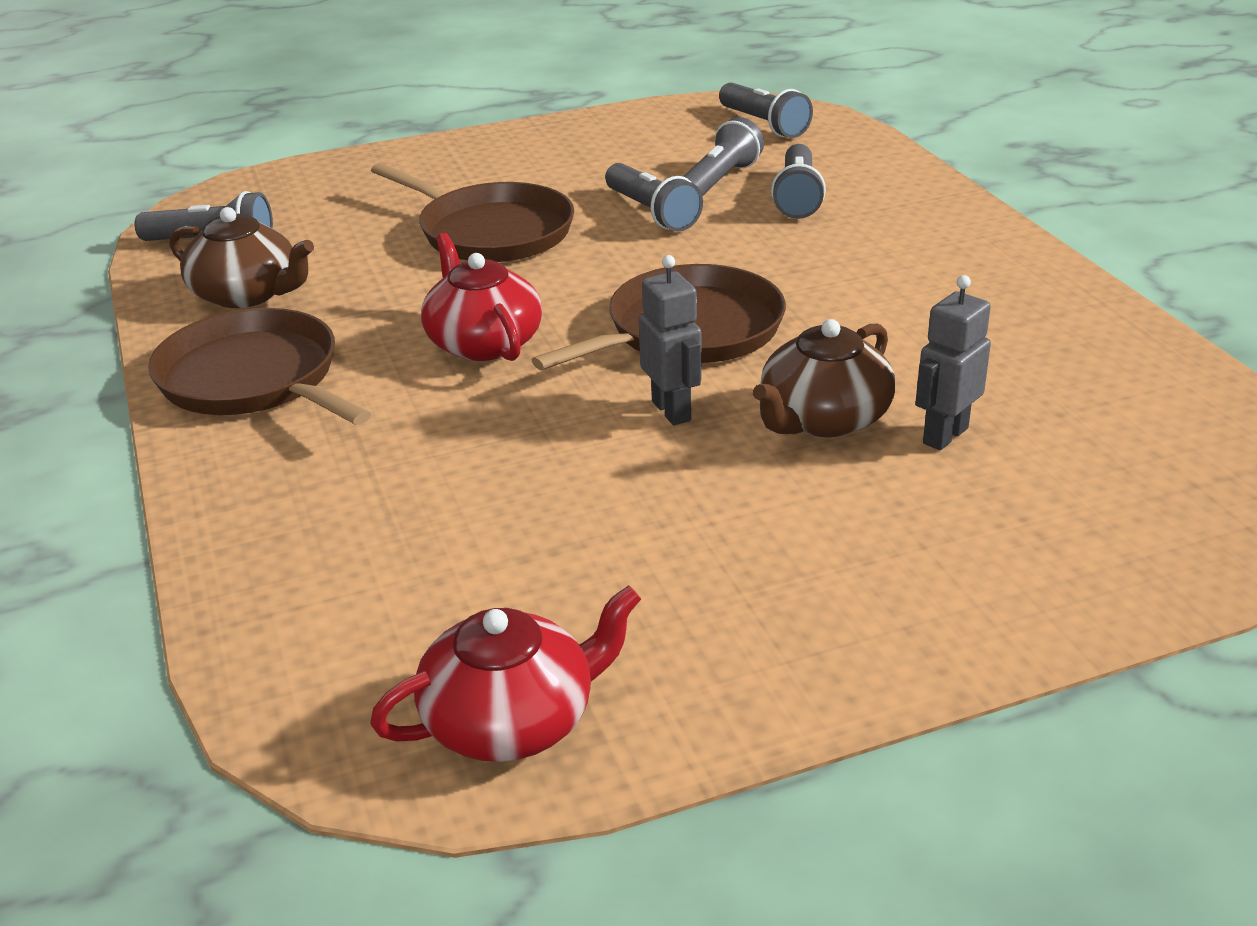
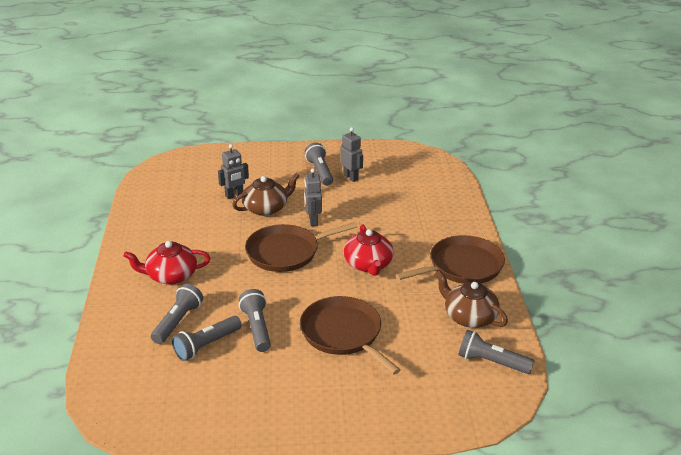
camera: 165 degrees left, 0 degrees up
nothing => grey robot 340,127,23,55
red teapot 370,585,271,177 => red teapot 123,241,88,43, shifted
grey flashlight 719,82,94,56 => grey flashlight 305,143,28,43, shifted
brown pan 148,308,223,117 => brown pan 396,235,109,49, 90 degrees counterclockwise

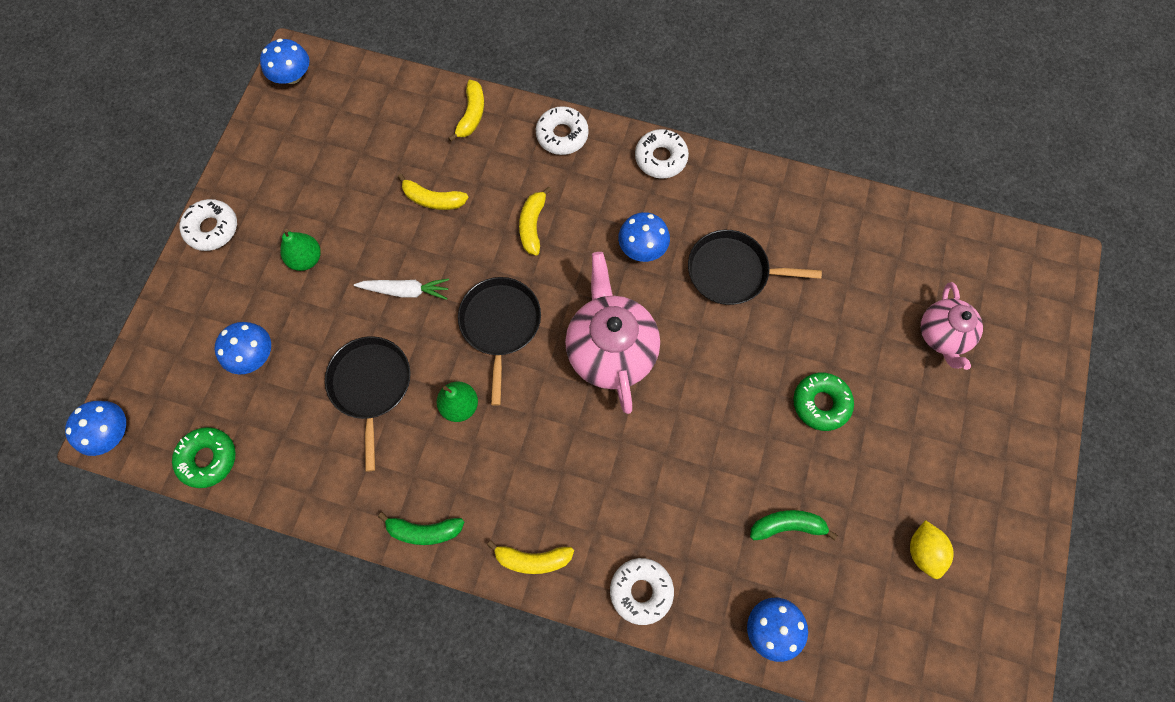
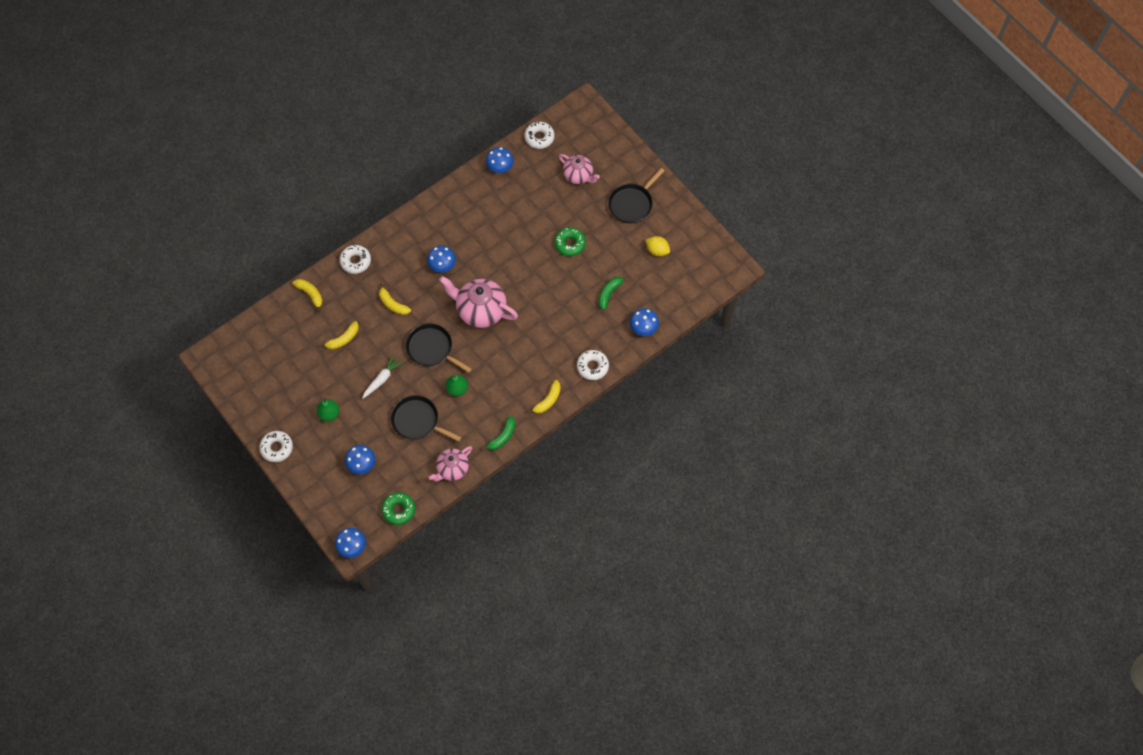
camera: 55 degrees left, 5 degrees down
nothing => pink teapot 429,446,43,35
blue mushroom 260,39,49,45 => blue mushroom 486,147,28,26, shifted
white donut 635,129,54,49 => white donut 524,122,31,27, shifted
black pan 688,230,134,75 => black pan 608,168,56,55, shifted

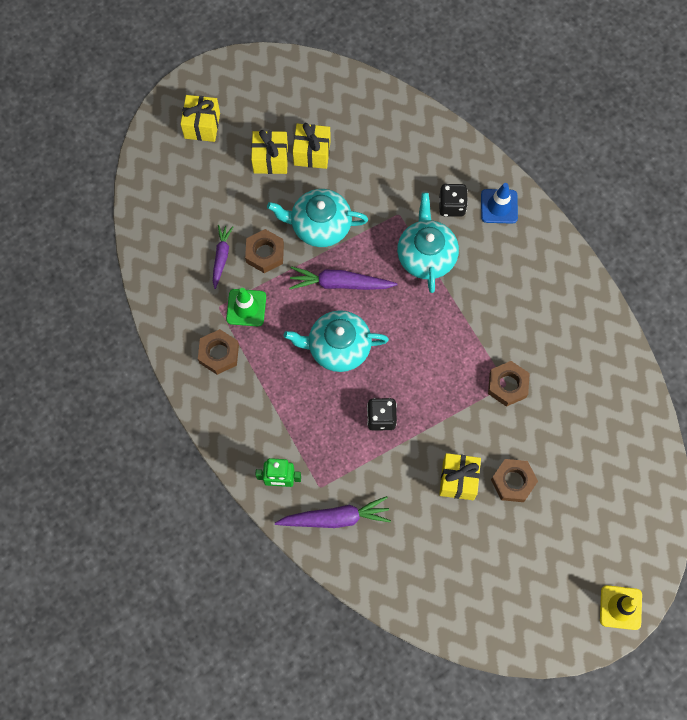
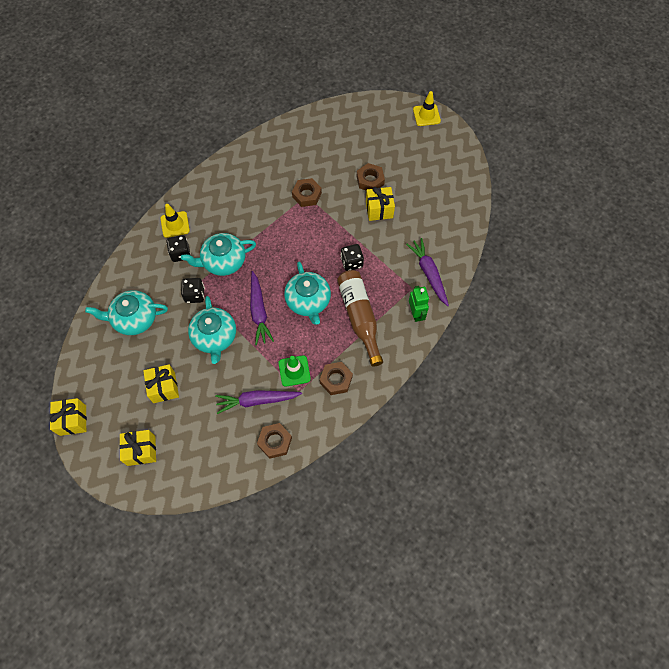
camera: 105 degrees left, 5 degrees down
nothing => turquoise teapot 85,290,83,45
nothing => black dice 181,278,24,25
nothing => brown bottle 337,270,46,97
brown nut 245,229,39,44 => brown nut 257,423,35,36, shifted
yellow gift 293,123,38,46 => yellow gift 50,398,37,38, shifted
blue traffic cone 481,183,37,41 => yellow traffic cone 160,204,30,34
purple carrot 213,225,20,64 => purple carrot 215,390,87,24, x1.55

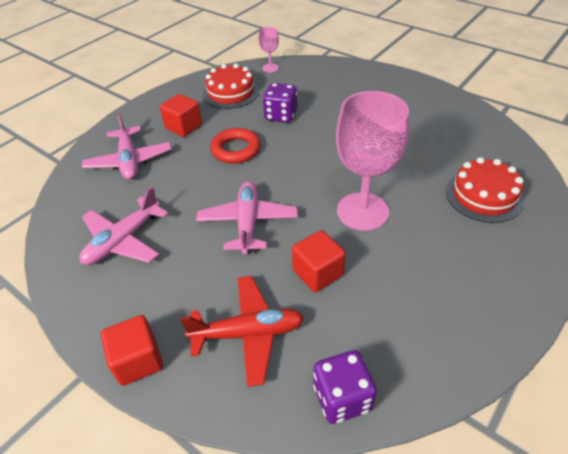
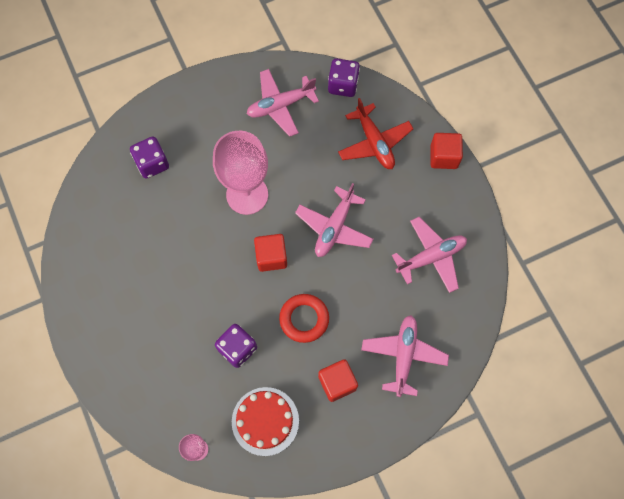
camera: 155 degrees left, 25 degrees up
nothing => pink plane 247,69,72,68
red cube 292,230,54,62 => red cube 254,234,33,38, shifted
red cake 446,157,78,66 => purple dice 130,137,39,42
red plane 180,276,124,111 => red plane 338,98,75,71, 135 degrees counterclockwise

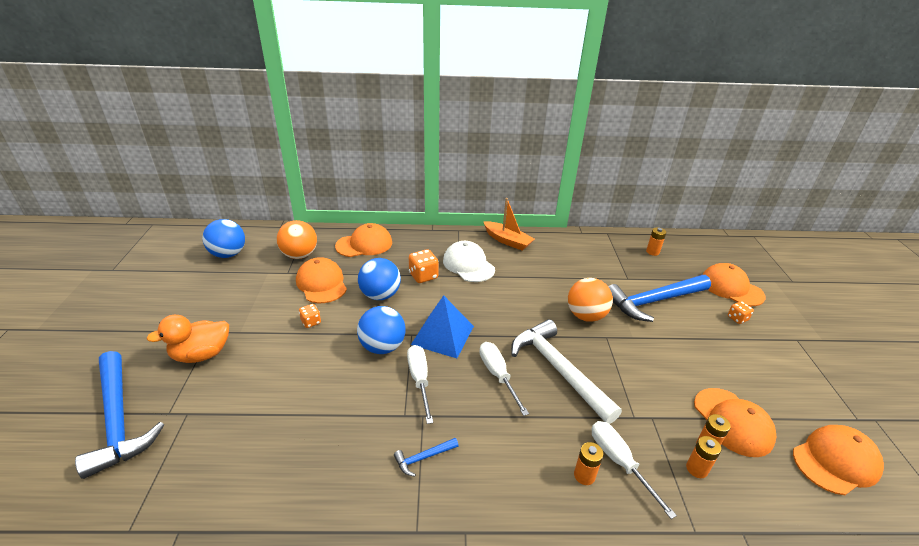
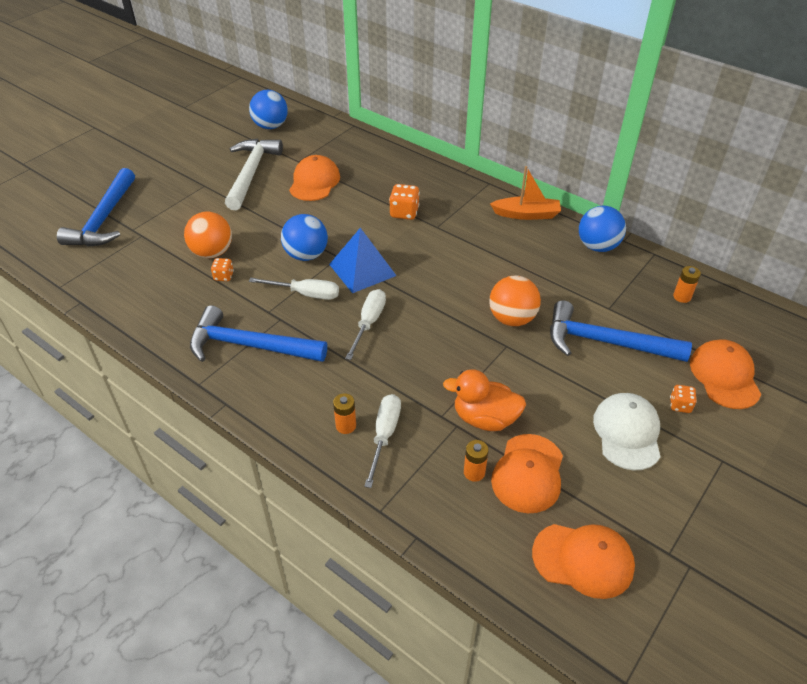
camera: 40 degrees right, 10 degrees up
orange cap 335,223,57,34 => nothing
orange battery 686,436,35,42 => nothing
orange duck 146,315,83,48 => orange duck 443,369,83,62, shifted
orange ball 277,220,40,39 => orange ball 184,211,48,47, shifted
orange dice 299,304,22,24 => orange dice 211,258,23,23, shifted
blue ball 358,258,43,42 => blue ball 579,206,47,46, shifted
white cap 443,241,52,41 => white cap 593,393,68,78, shifted
white hammer 511,319,111,105 => white hammer 225,139,58,71, shifted
white screwdriver 407,345,26,79 => white screwdriver 249,278,90,22, 75 degrees clockwise
orange boat 483,198,51,52 => orange boat 490,166,71,54, 75 degrees counterclockwise
blue hammer 394,438,65,38 => blue hammer 190,305,137,57, x2.42

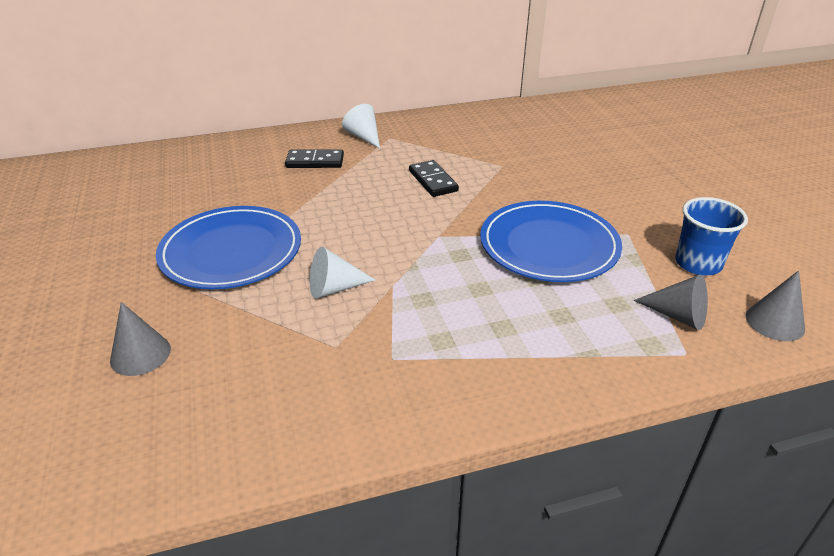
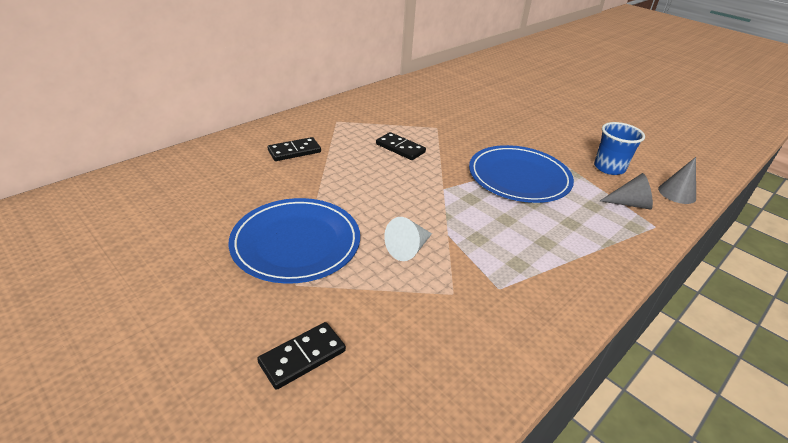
camera: 30 degrees left, 0 degrees up
white cone 342,104,38,45 => nothing
grey cone 110,302,61,74 => black domino 257,322,89,68

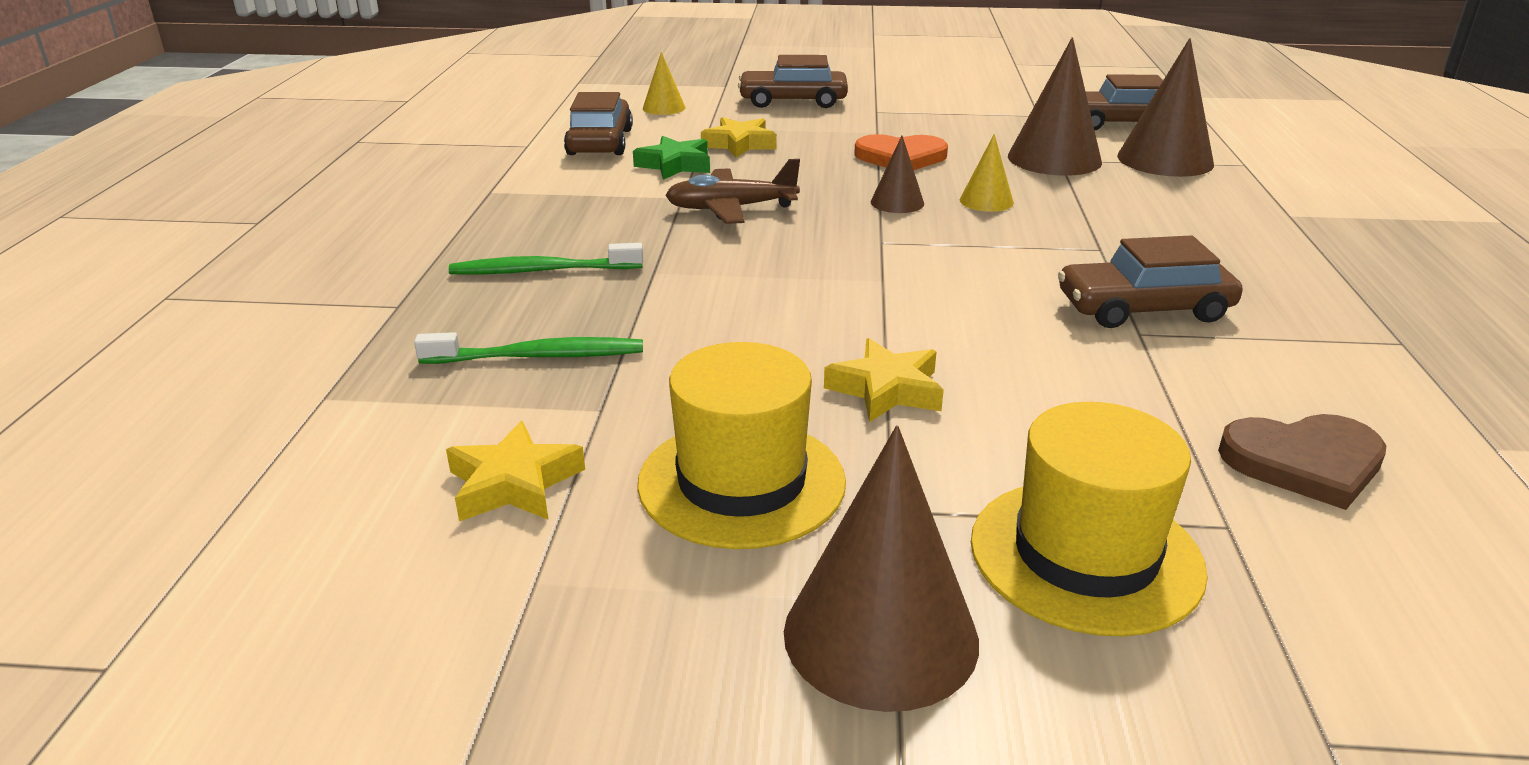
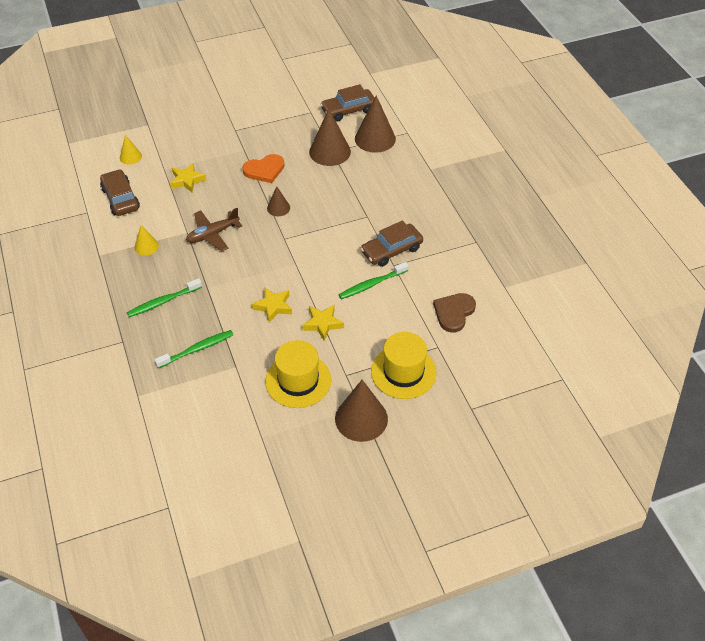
camera: 25 degrees left, 20 degrees up
green star 633,136,77,44 => nothing
brown car 738,55,110,53 => nothing
nothing => green toothbrush 339,262,70,37
yellow star 446,421,139,100 => yellow star 252,288,40,35, shifted
yellow cone 960,134,54,78 => yellow cone 134,225,25,31, shifted
brown heart 1218,414,168,96 => brown heart 433,293,43,40, 150 degrees clockwise

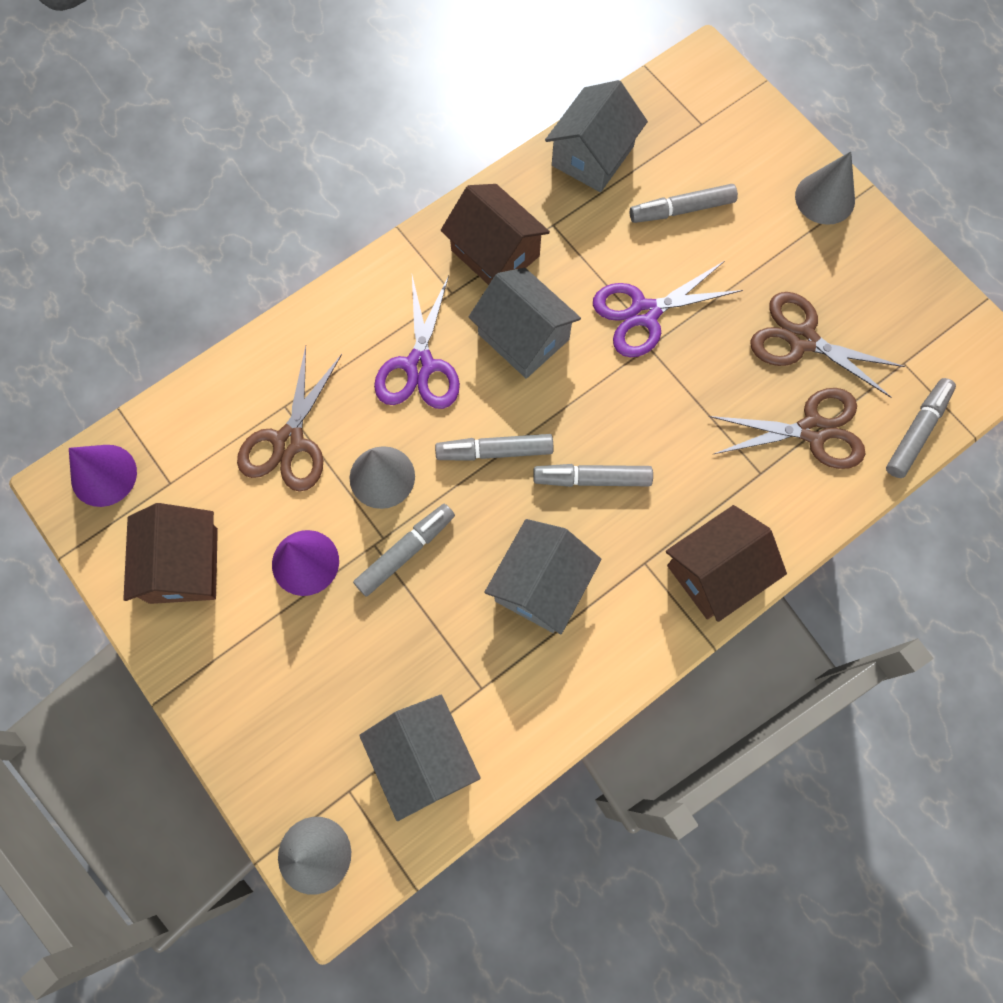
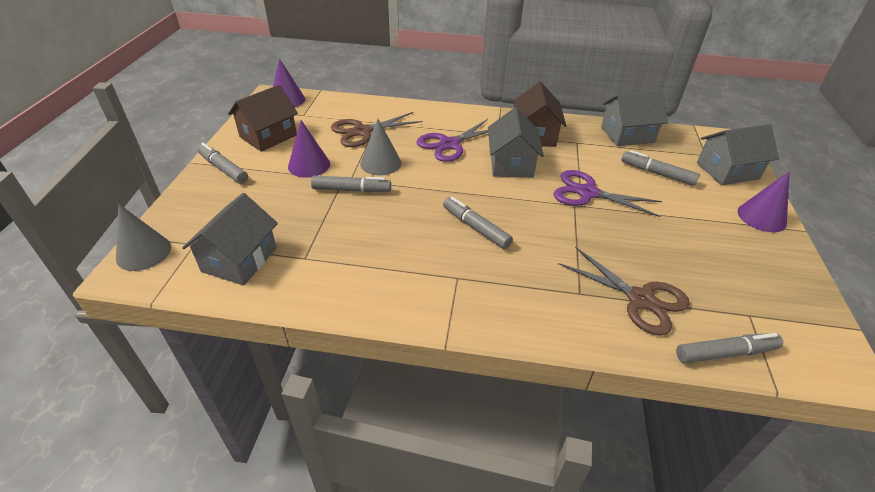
camera: 45 degrees right, 30 degrees down
brown house 666,505,121,117 => nothing
brown scissors 750,292,155,106 => nothing
grey marker 435,434,118,27 => grey marker 197,143,51,41, shifted
grey house 484,519,118,115 => grey house 697,124,82,61, shifted
grey cone 795,151,60,74 => purple cone 737,171,53,61

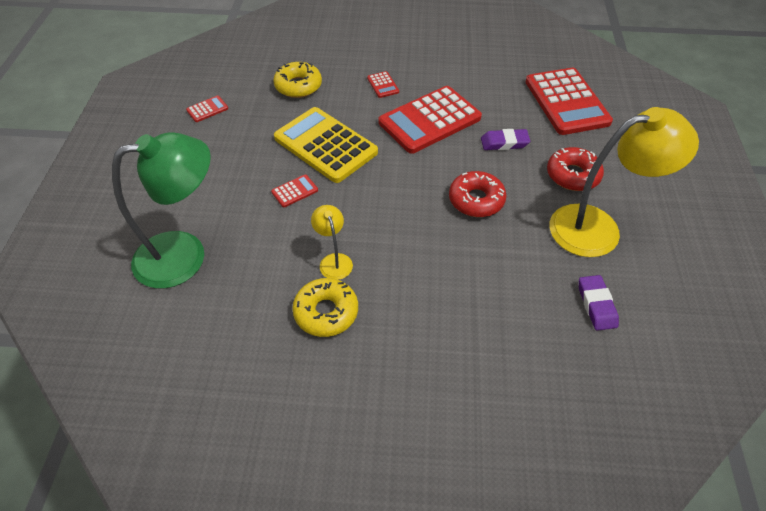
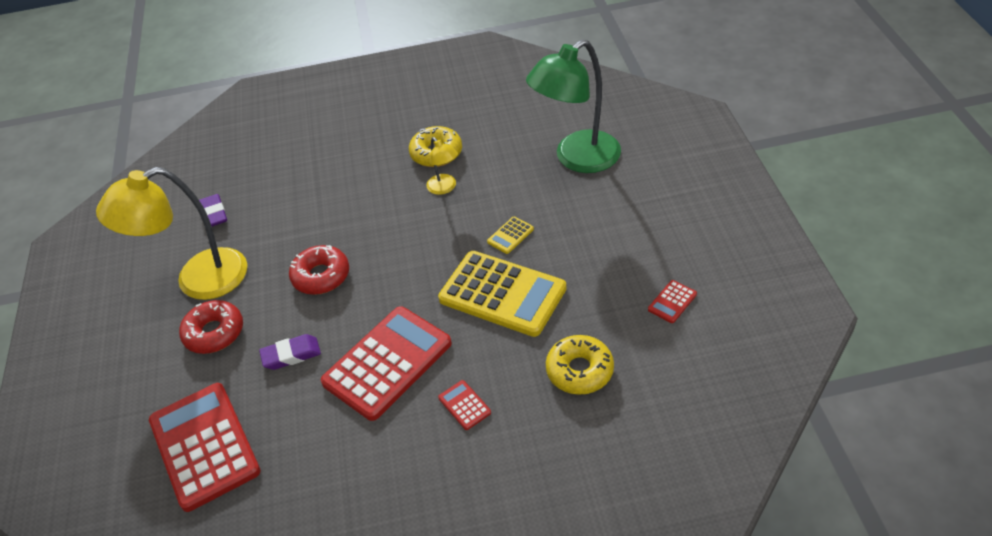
camera: 170 degrees right, 5 degrees down
red calculator 271,175,47,32 => yellow calculator 487,217,47,37

